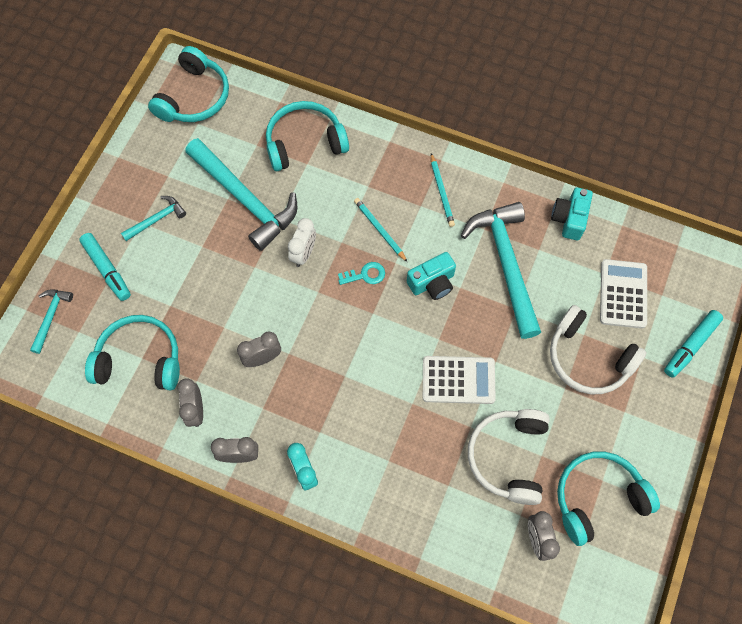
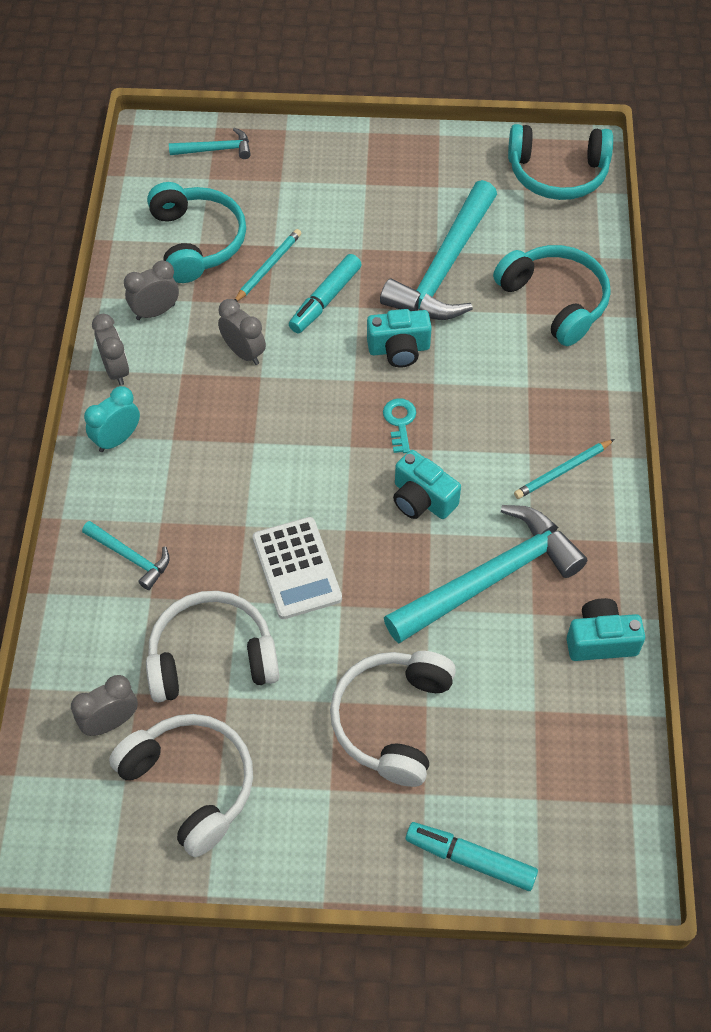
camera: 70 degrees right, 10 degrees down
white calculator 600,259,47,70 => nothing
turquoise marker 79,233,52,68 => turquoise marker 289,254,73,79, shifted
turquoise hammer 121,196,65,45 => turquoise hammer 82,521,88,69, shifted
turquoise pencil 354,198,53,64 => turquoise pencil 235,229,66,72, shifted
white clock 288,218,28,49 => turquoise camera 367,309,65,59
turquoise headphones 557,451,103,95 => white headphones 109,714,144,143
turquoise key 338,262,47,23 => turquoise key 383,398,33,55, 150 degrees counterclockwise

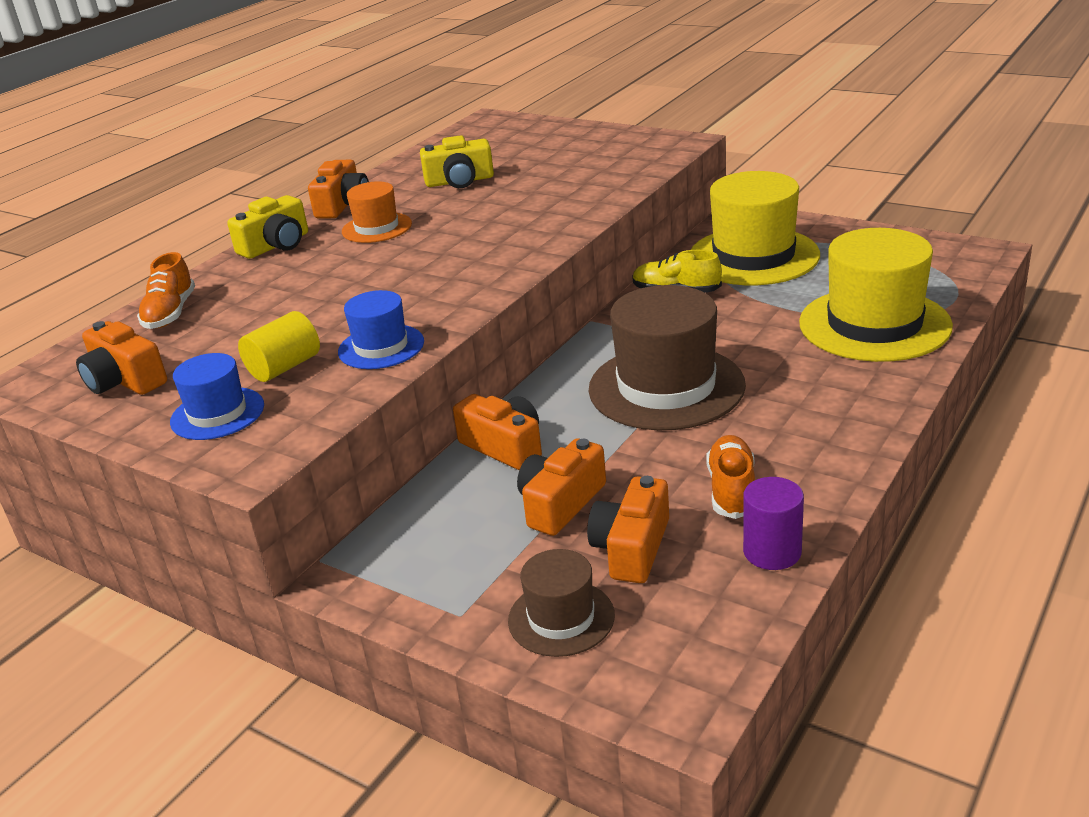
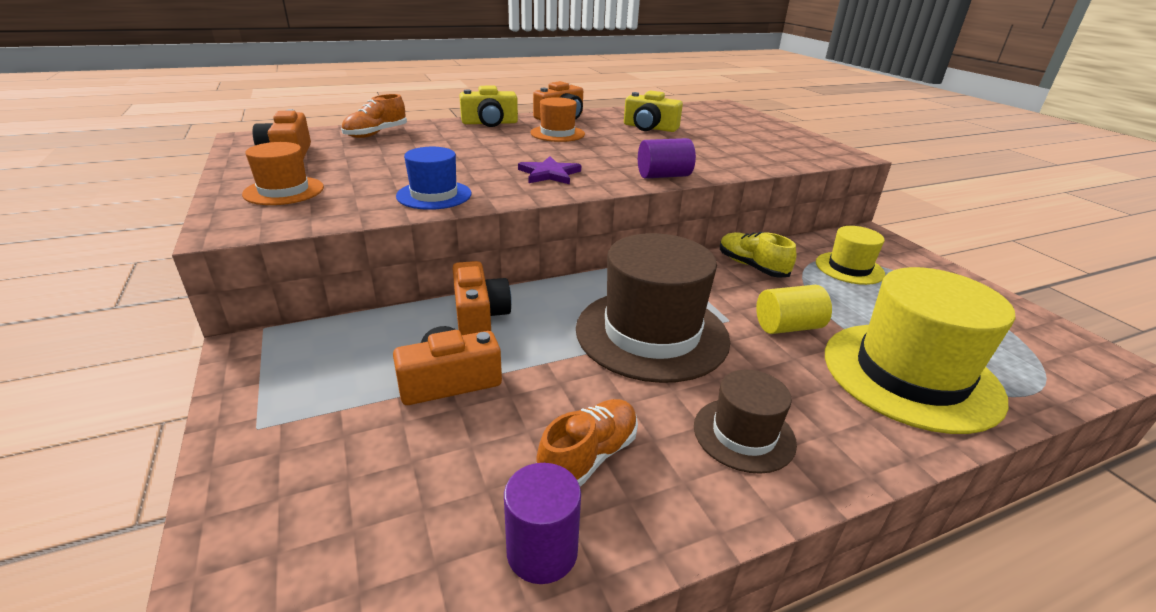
camera: 30 degrees right, 0 degrees up
orange camera 587,476,82,107 => nothing
nothing => purple star 518,156,63,28
nothing => purple cylinder 638,138,58,41
yellow cylinder 238,311,82,71 => yellow cylinder 756,285,76,49, shifted
brown hat 508,549,107,108 => brown hat 694,369,103,105, shifted
blue hat 170,353,94,87 => orange hat 242,142,82,63
yellow hat 691,171,129,114 => yellow hat 816,226,69,59, x0.53

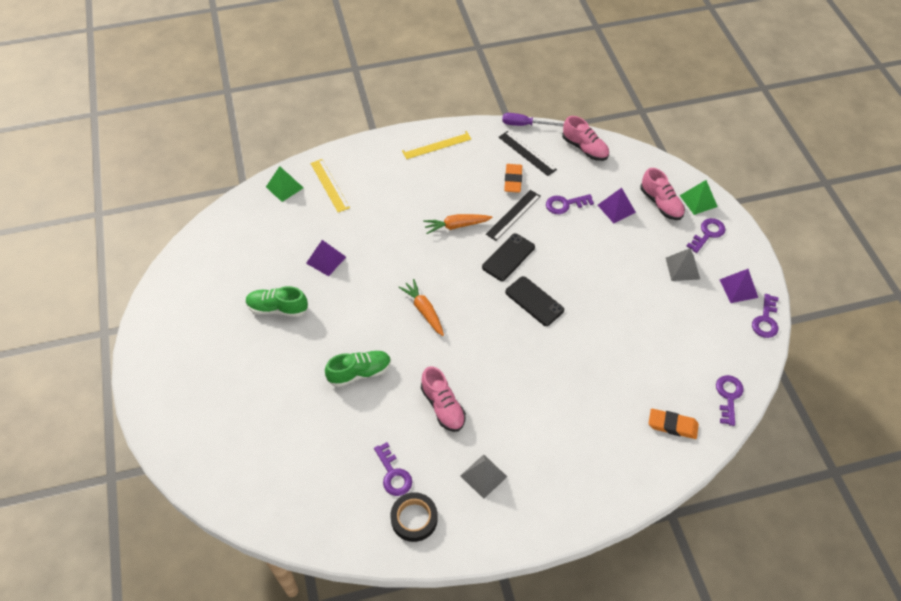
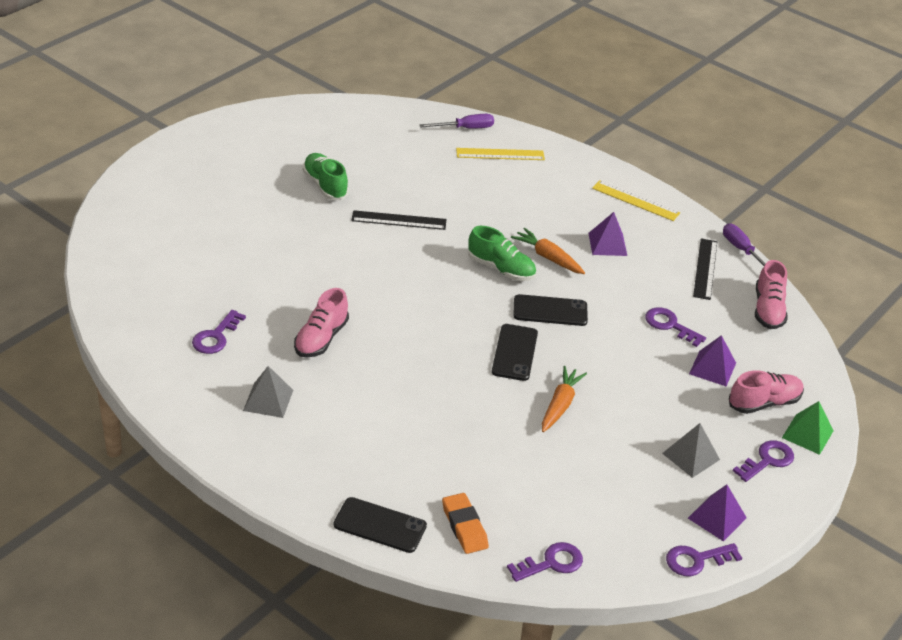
camera: 50 degrees right, 15 degrees down
black tape 390,492,48,50 => nothing
orange eraser 504,164,18,29 => nothing
nothing => black phone 334,497,93,56
purple pyramid 306,240,40,36 => purple pyramid 588,212,39,44, shifted
green shoe 325,351,66,36 => green shoe 468,226,68,55, shifted
orange carrot 399,279,45,57 => orange carrot 542,366,45,66, shifted
black ruler 486,190,55,51 => black ruler 351,210,95,20, shifted
green pyramid 266,166,37,36 => purple screwdriver 419,114,75,15
yellow ruler 310,159,40,54 => yellow ruler 456,148,89,12, 60 degrees clockwise
pink shoe 640,168,45,52 => pink shoe 729,371,75,43, 135 degrees counterclockwise
purple key 687,218,39,35 => purple key 733,440,61,42, 45 degrees counterclockwise

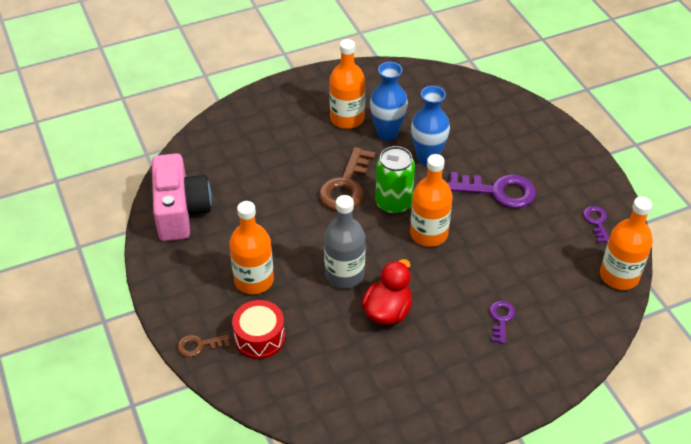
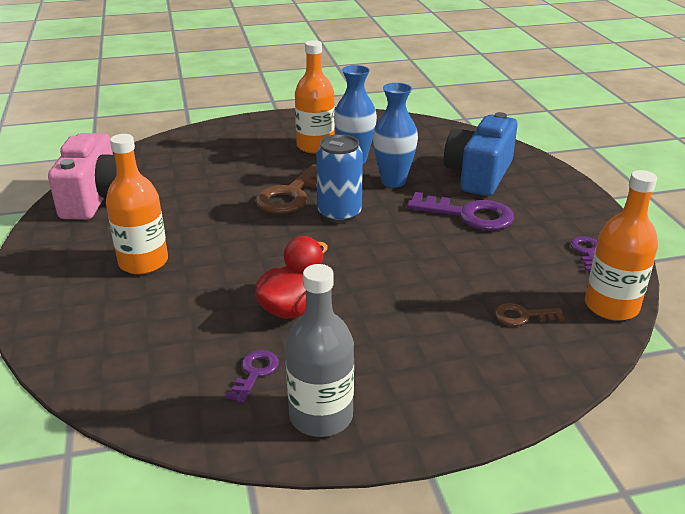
camera: 10 degrees right, 15 degrees down
red drum 232,300,53,59 => nothing
orange bottle 410,154,43,93 => nothing
nothing => blue camera 444,112,74,84
brown key 177,335,53,22 => brown key 495,303,70,23, shifted
grey bottle 324,195,42,94 => grey bottle 285,264,69,173, shifted
purple key 489,301,26,43 => purple key 225,350,54,53, shifted
green can 375,146,40,69 => blue can 316,134,47,89

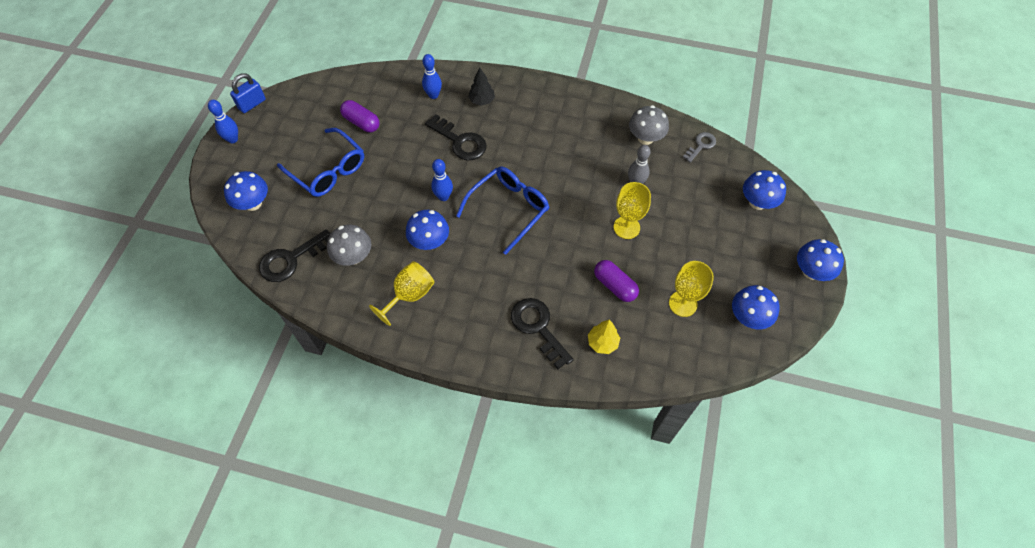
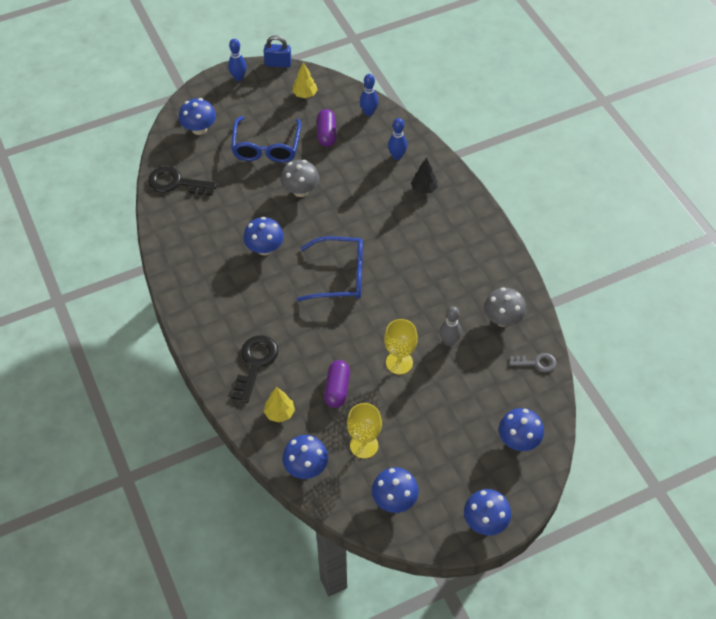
camera: 50 degrees right, 5 degrees down
yellow goblet 369,261,66,65 => nothing
black key 425,114,62,46 => nothing
nothing => blue mushroom 282,435,46,44
nothing => yellow tree 292,62,26,36
grey mushroom 327,225,44,41 => grey mushroom 281,160,38,37, shifted
blue bowling pin 431,159,22,42 => blue bowling pin 360,74,19,42, shifted

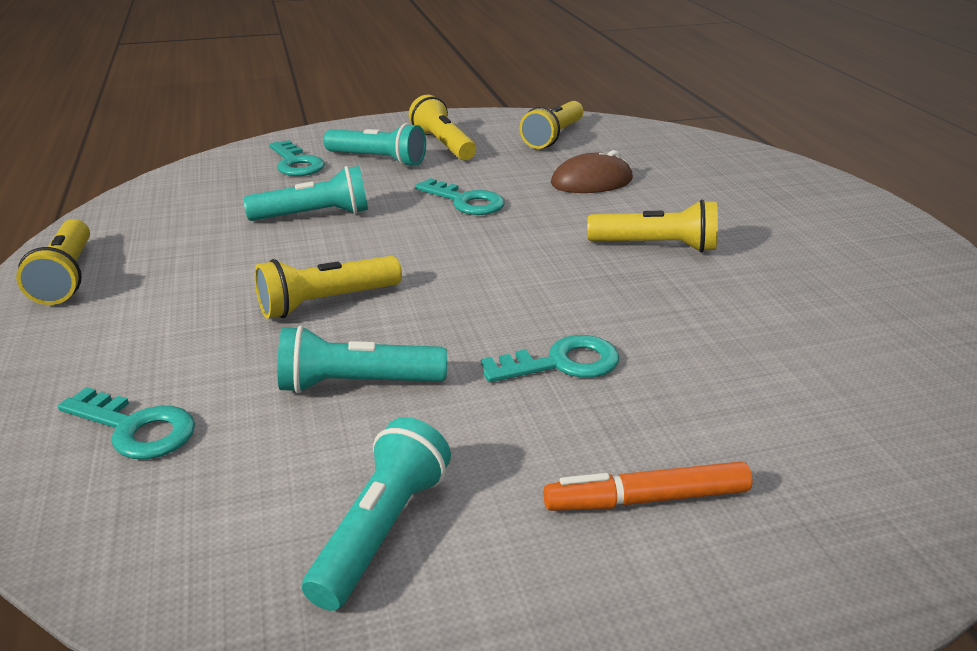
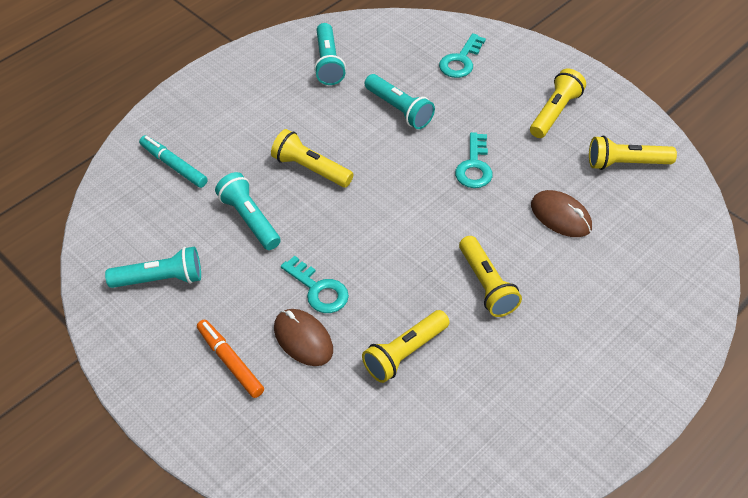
camera: 60 degrees right, 20 degrees up
nothing => brown mouse 274,309,59,57
yellow flashlight 16,219,74,86 => yellow flashlight 362,310,88,73, shifted
turquoise flashlight 323,123,103,44 => turquoise flashlight 314,23,32,62, shifted
turquoise key 58,387,137,72 => turquoise marker 139,136,69,52

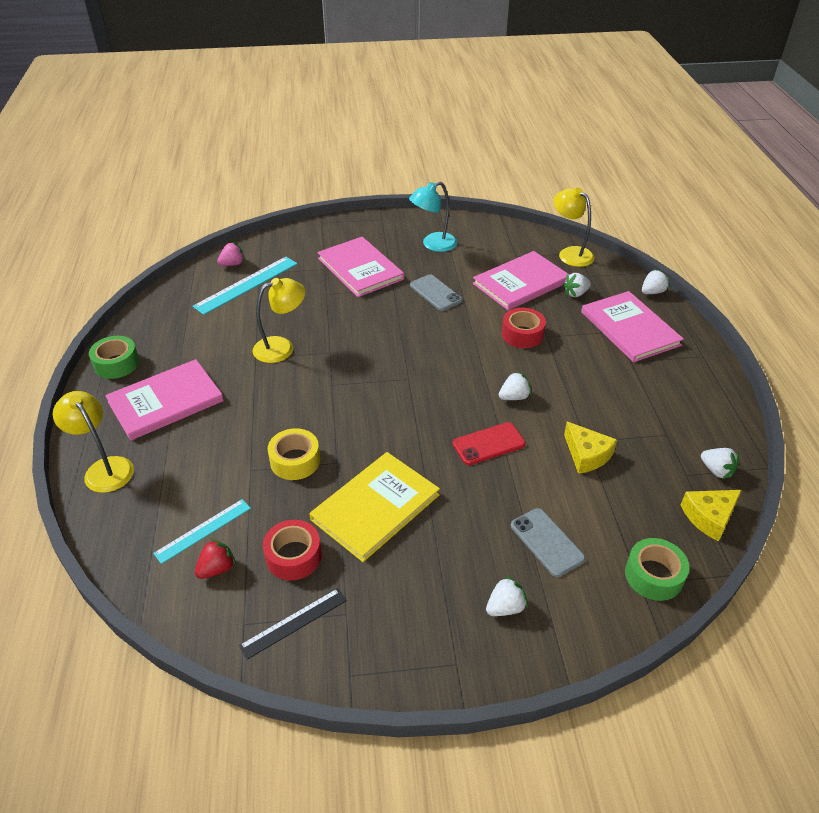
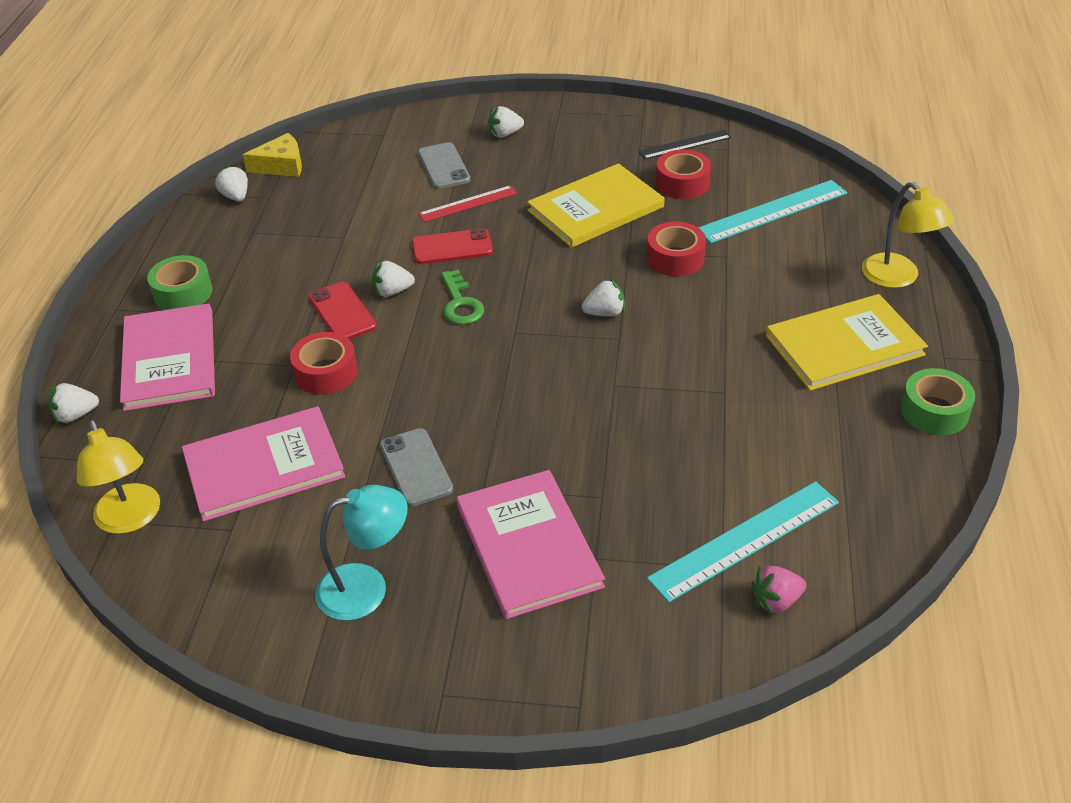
camera: 165 degrees left, 0 degrees up
red strawberry 195,538,41,41 => nothing
yellow lamp 253,278,53,85 => nothing
yellow cheese 564,422,53,52 => nothing
nothing => red phone 308,282,69,57
nothing => red ruler 418,185,99,37
nothing => green key 441,270,43,55
white strawberry 563,273,28,24 => white strawberry 582,279,43,38, shifted
green tape 625,538,64,63 => green tape 147,255,66,55, shifted
pink book 105,359,119,82 => yellow book 766,294,162,97
yellow tape 268,428,52,52 => red tape 647,221,59,55
turquoise ruler 153,499,98,65 => turquoise ruler 698,180,150,63, x1.60

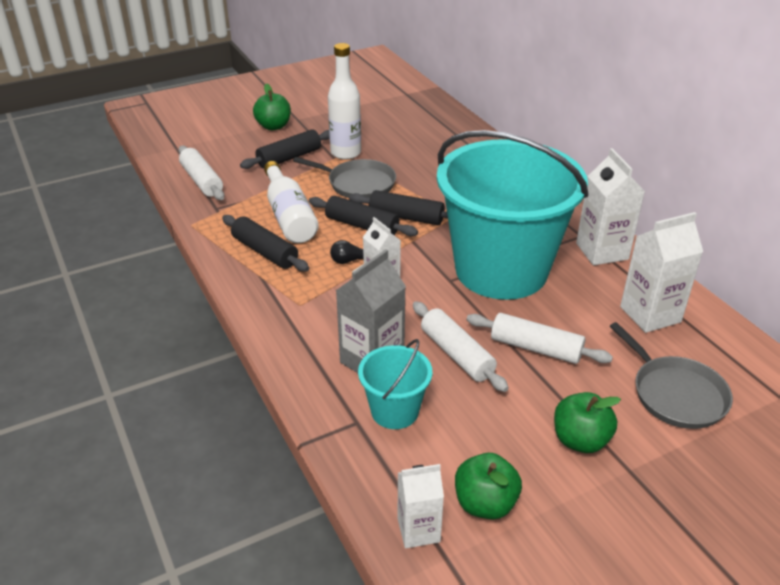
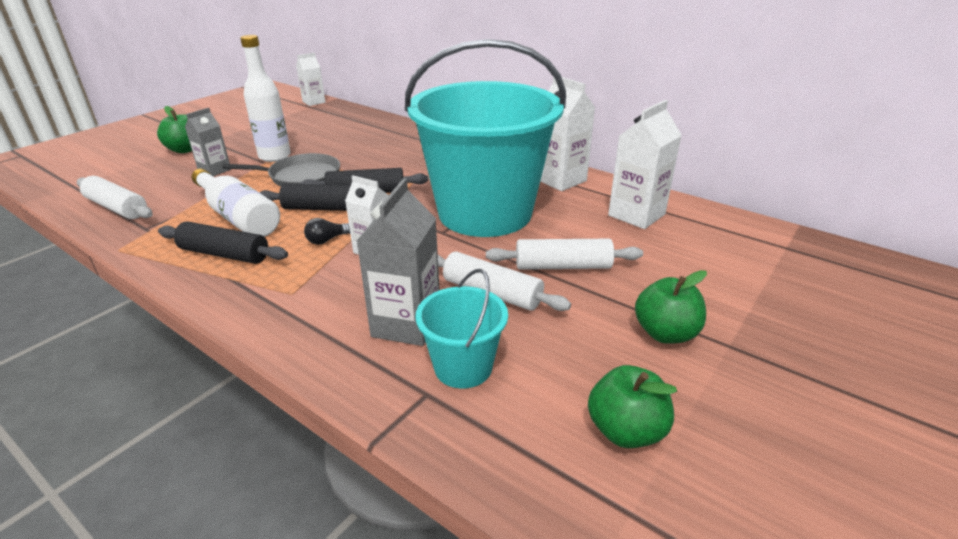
camera: 25 degrees left, 5 degrees down
grey pan 610,322,123,107 => nothing
white carton 397,464,47,84 => white carton 296,53,30,53, shifted
black rolling pin 240,130,90,39 => grey carton 185,108,46,68

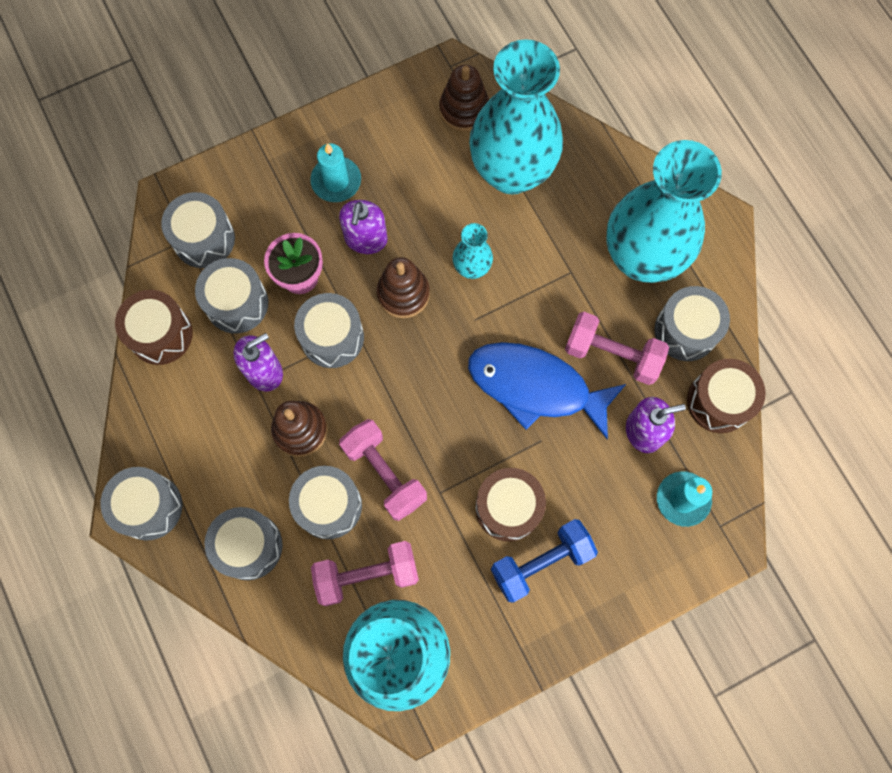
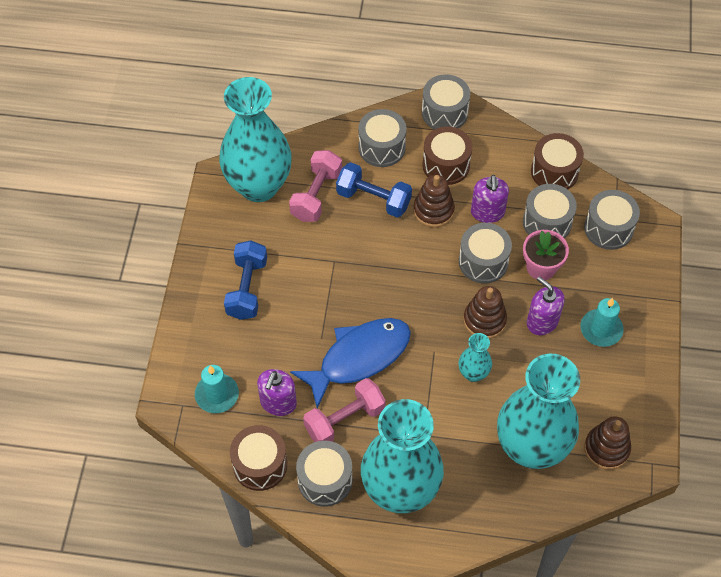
camera: 125 degrees right, 15 degrees down
pink dumbbell 339,419,88,102 => nothing
brown drum 475,468,71,73 => brown drum 422,126,50,59, shifted
grey drum 289,466,73,73 => blue dumbbell 336,162,76,56

